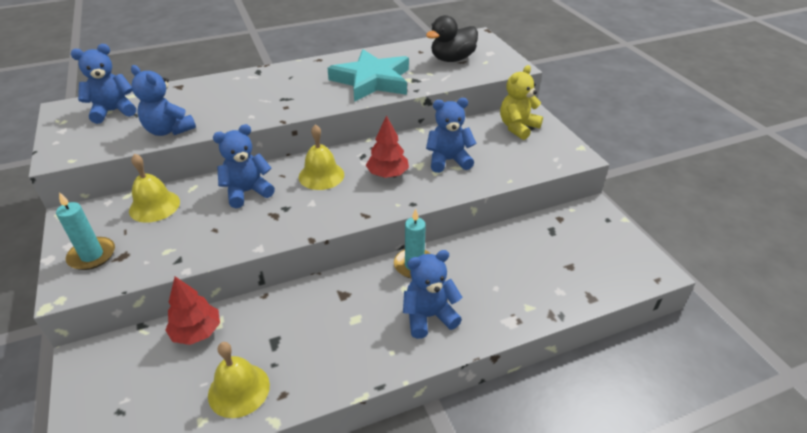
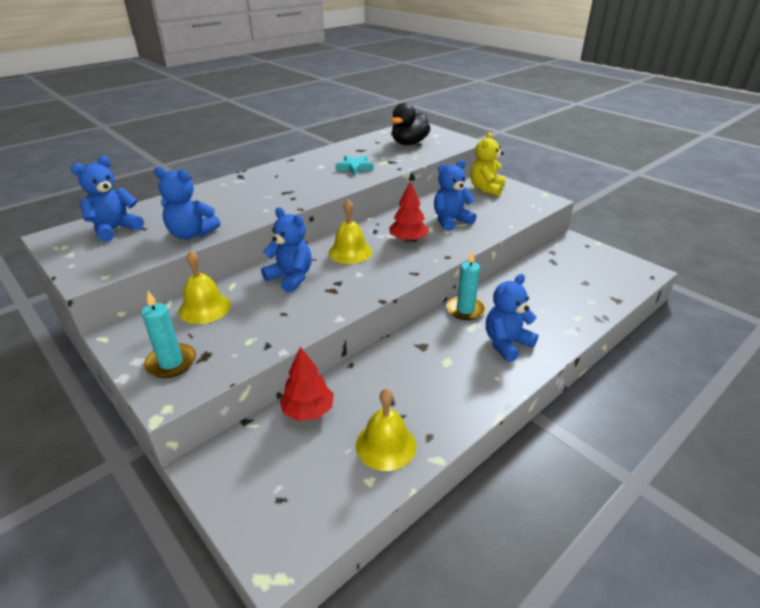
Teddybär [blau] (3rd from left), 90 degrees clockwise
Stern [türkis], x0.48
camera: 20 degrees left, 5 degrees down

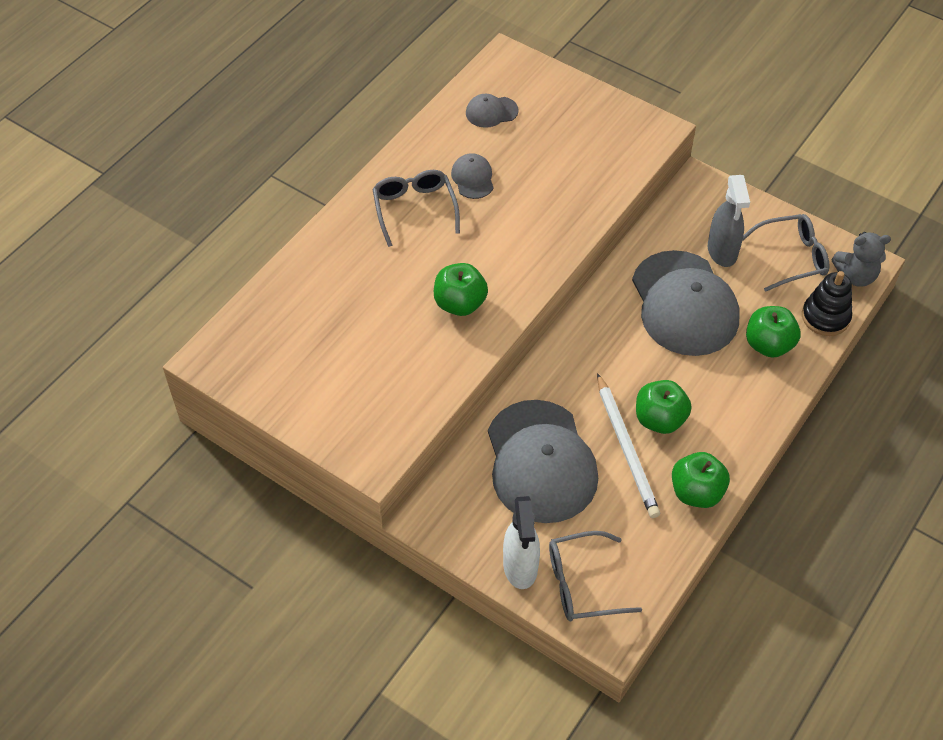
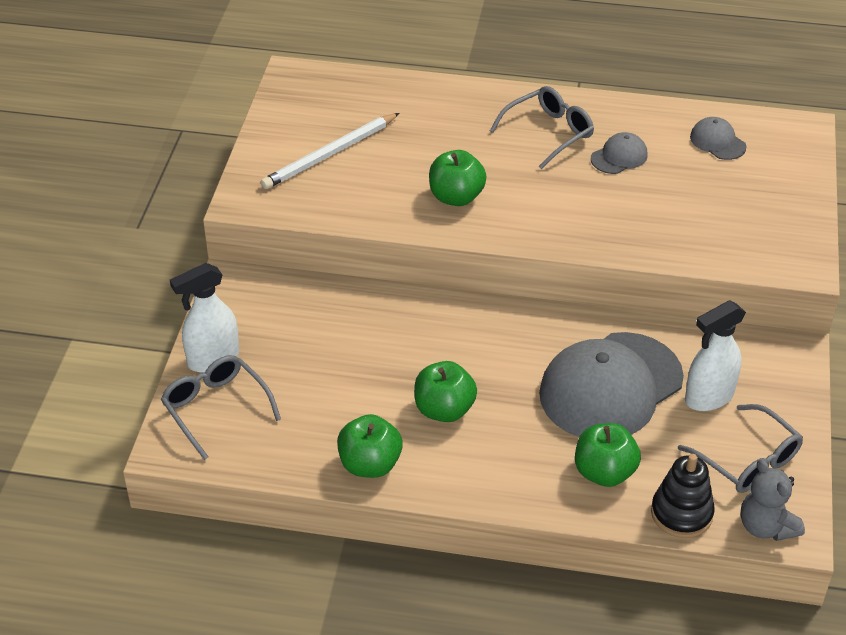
Kappe [grau] (3rd from left) -> none
Bleistift [weiß], move
Sprühflasche [grau] -> Sprühflasche [weiß] (2nd from left)
camera: 65 degrees right, 10 degrees down

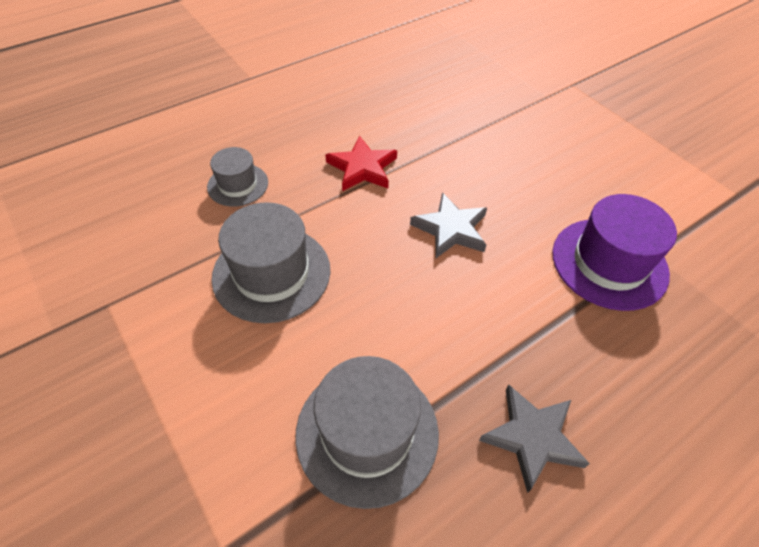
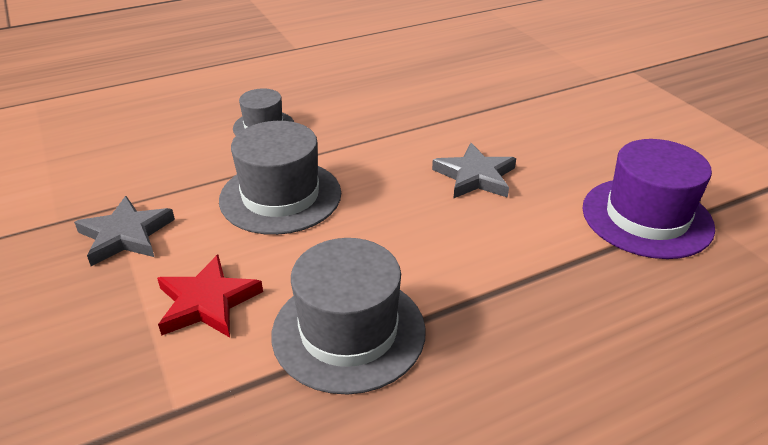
Stern [rot], move
Stern [grau] (2nd from left in the first image) -> Stern [grau] (1st from left), move
camera: 10 degrees right, 15 degrees down

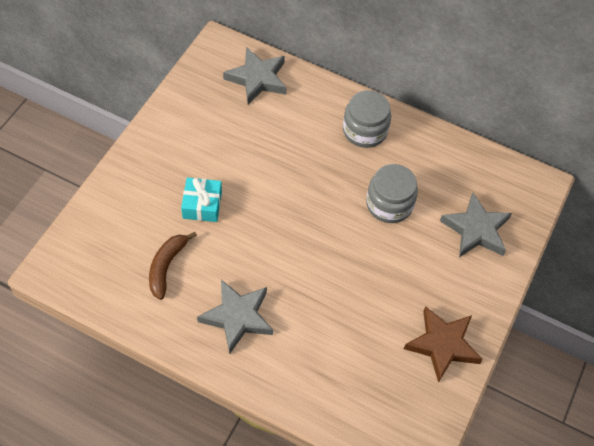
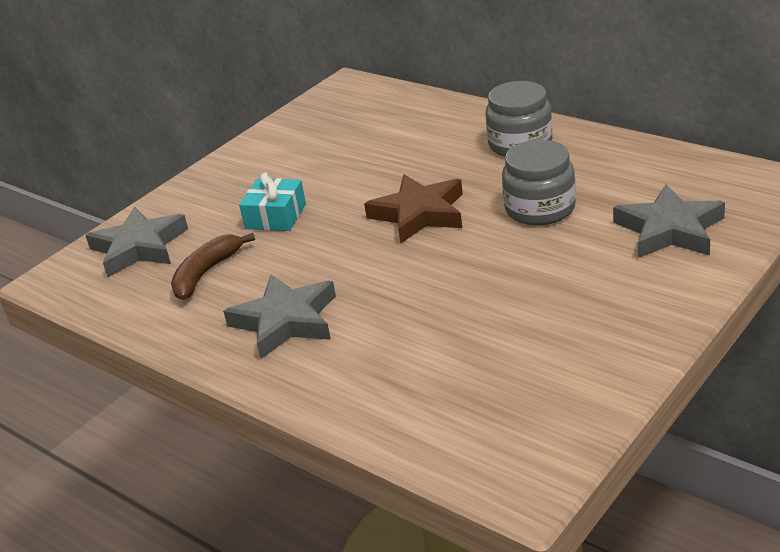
Stern [grau] (2nd from left in the first image) -> Stern [grau] (1st from left), move
Stern [braun], move
camera: 20 degrees right, 25 degrees down

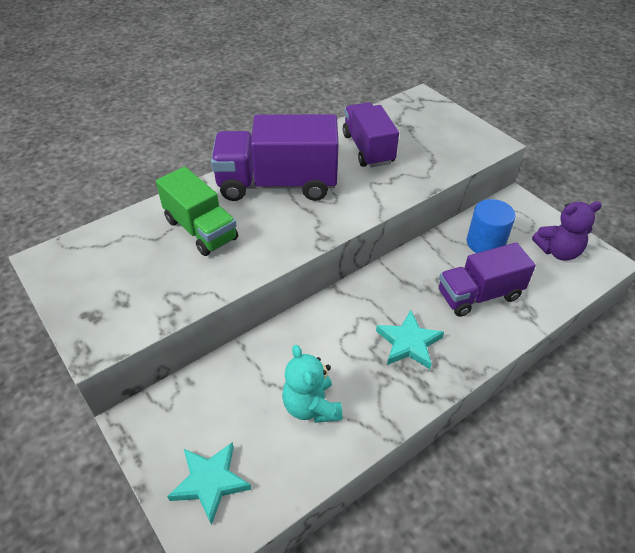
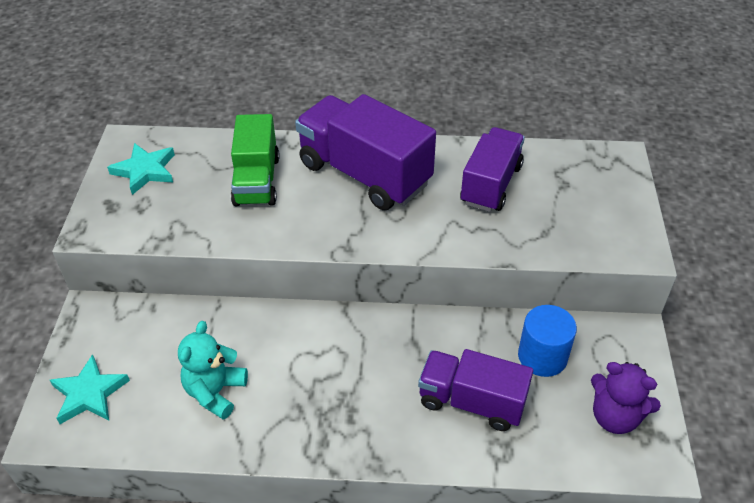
Stern [türkis] (2nd from left), move
camera: 40 degrees right, 0 degrees up

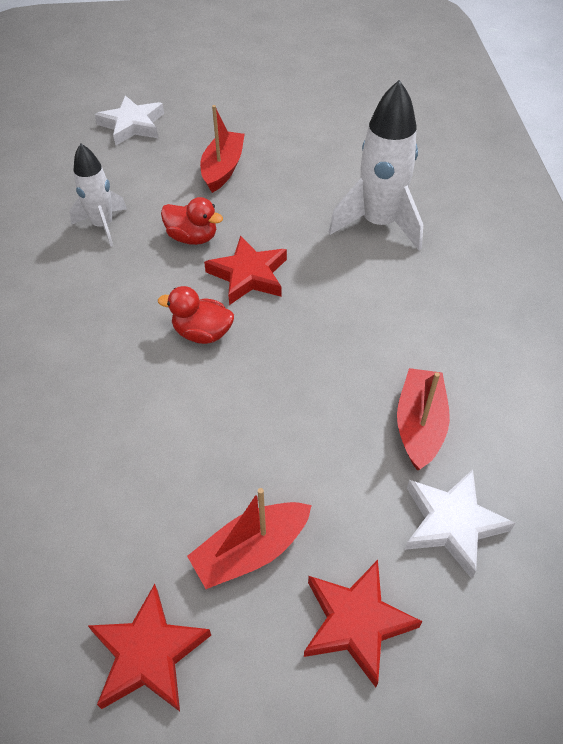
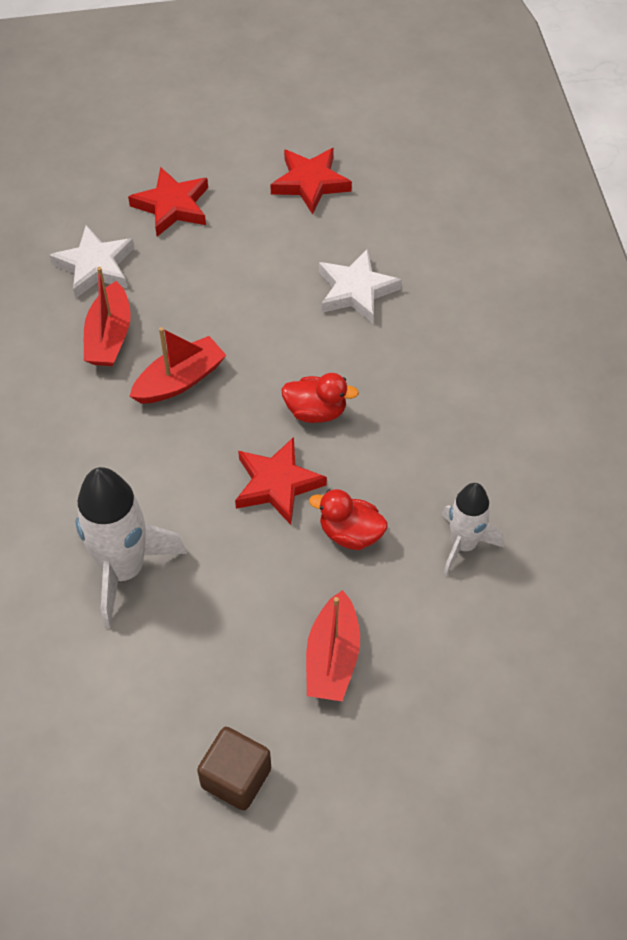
none -> Kubus [braun]
Stern [weiß] (1st from left in the first image) -> Stern [weiß] (2nd from left), move
Boot [rot] (2nd from left), move
camera: 175 degrees right, 5 degrees up

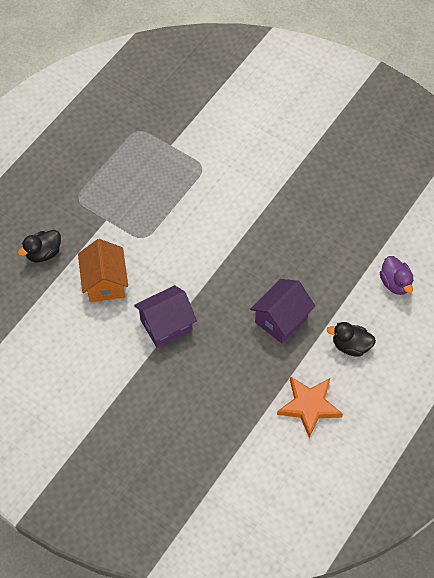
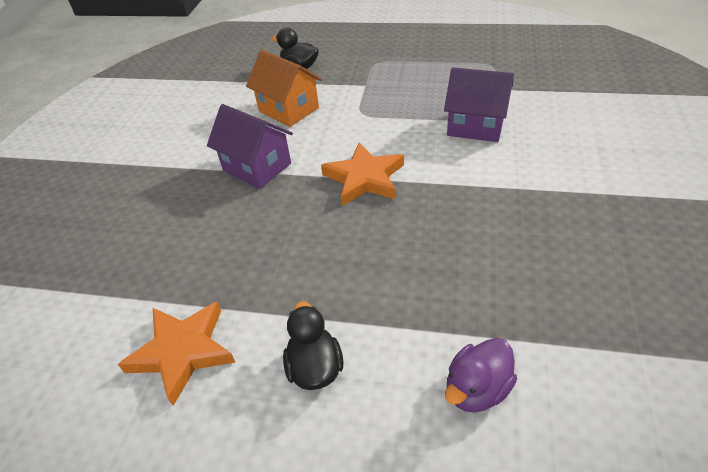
none -> Stern [orange] (2nd from left)
Haus [lila] (2nd from left), move
Haus [orange], 75 degrees clockwise
camera: 70 degrees right, 15 degrees down

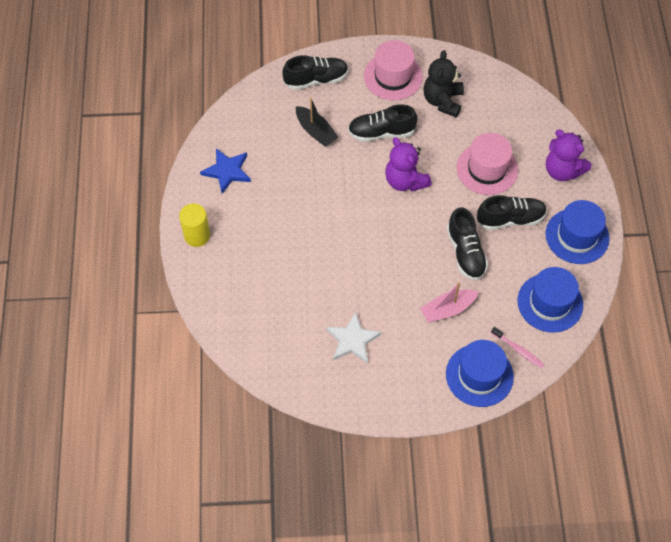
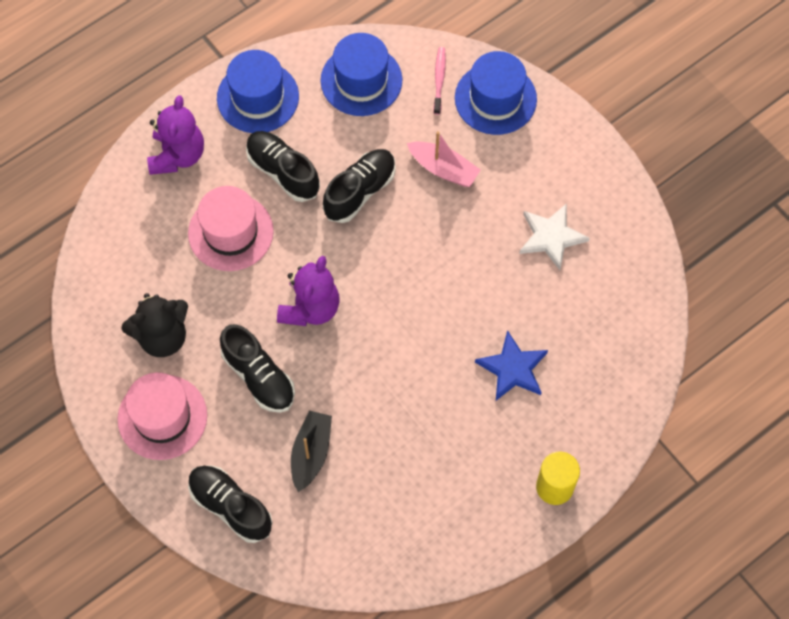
Stern [blau], move
camera: 125 degrees left, 5 degrees up

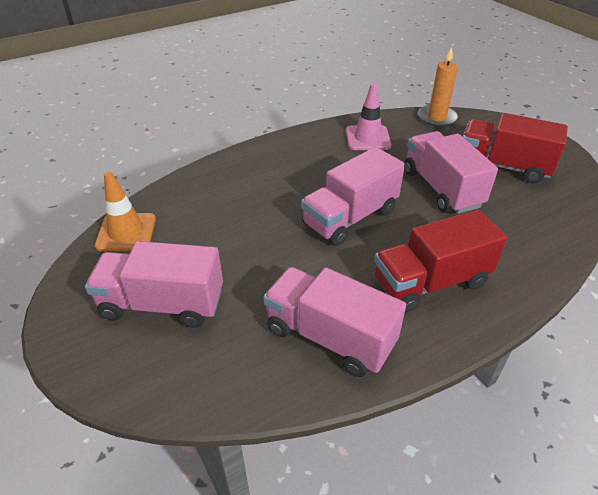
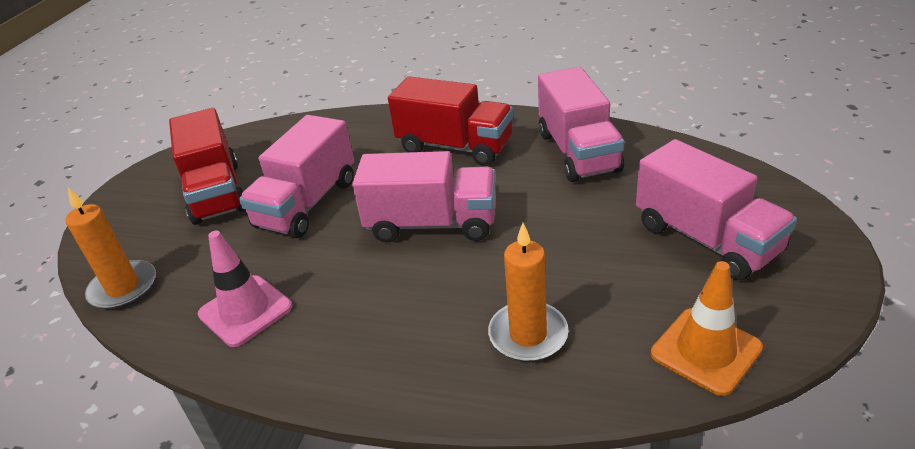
none -> Kerze [orange] (2nd from left)
camera: 130 degrees left, 5 degrees down

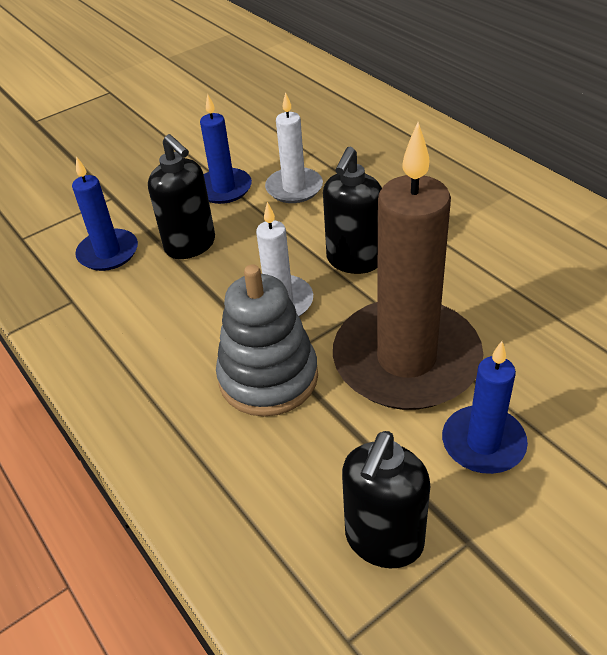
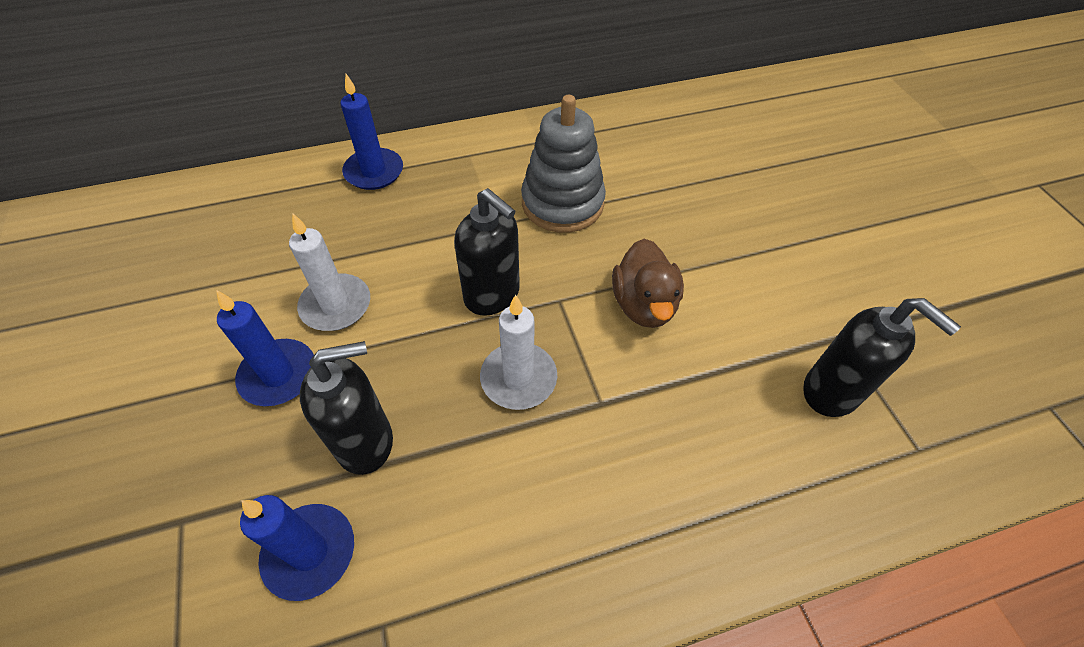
Stapelspielzeug [grau], move
Kerze [blau] (3rd from left), move
Kerze [braun] -> Ente [braun]
camera: 75 degrees left, 10 degrees up

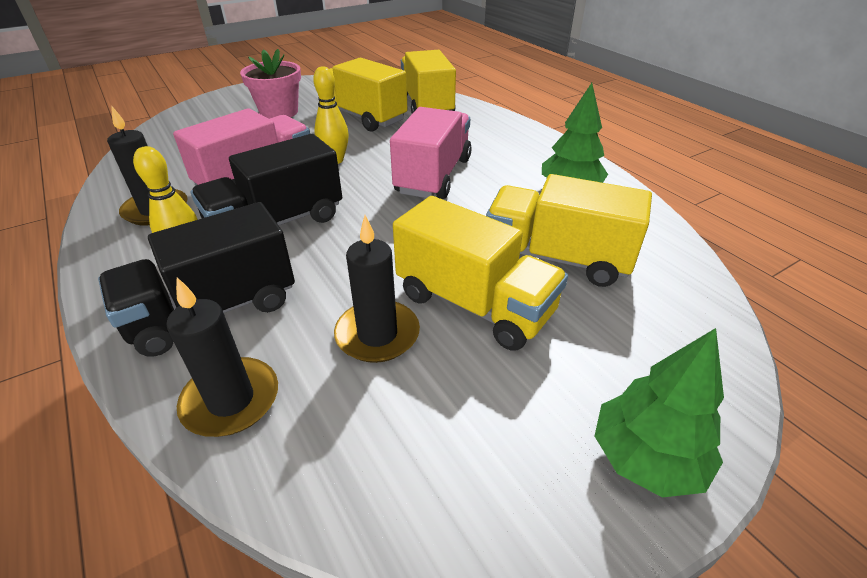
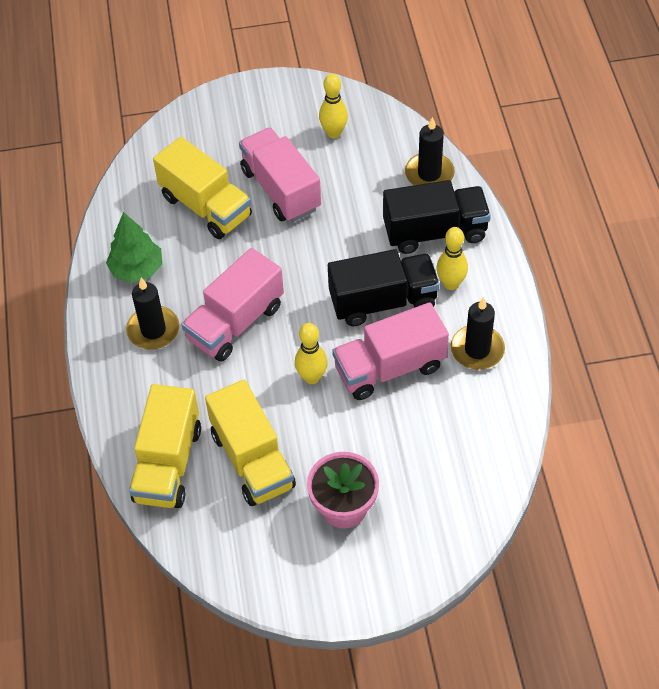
Baum [grün] (2nd from left) -> none
none -> Bowlingkegel [gelb] (2nd from left)
Kerze [schwarz] (3rd from left in the first image) -> Kerze [schwarz] (1st from left), move
Lastwagen [gelb] (3rd from left) -> Lastwagen [rosa] (2nd from left)
camera: 155 degrees left, 15 degrees up

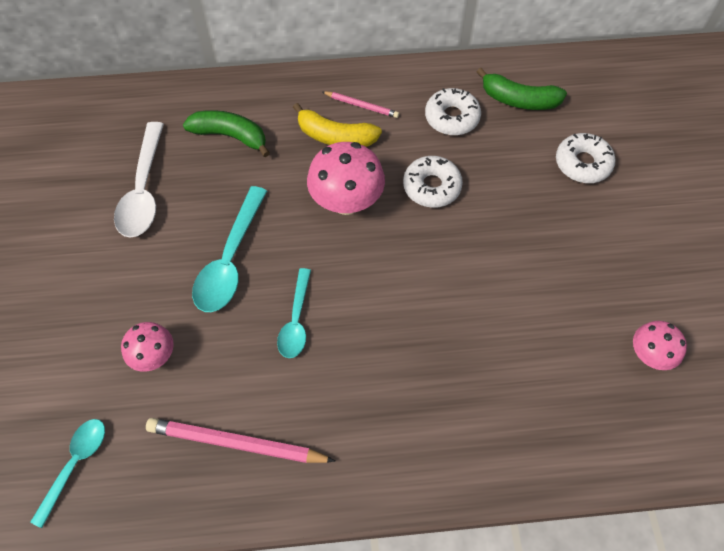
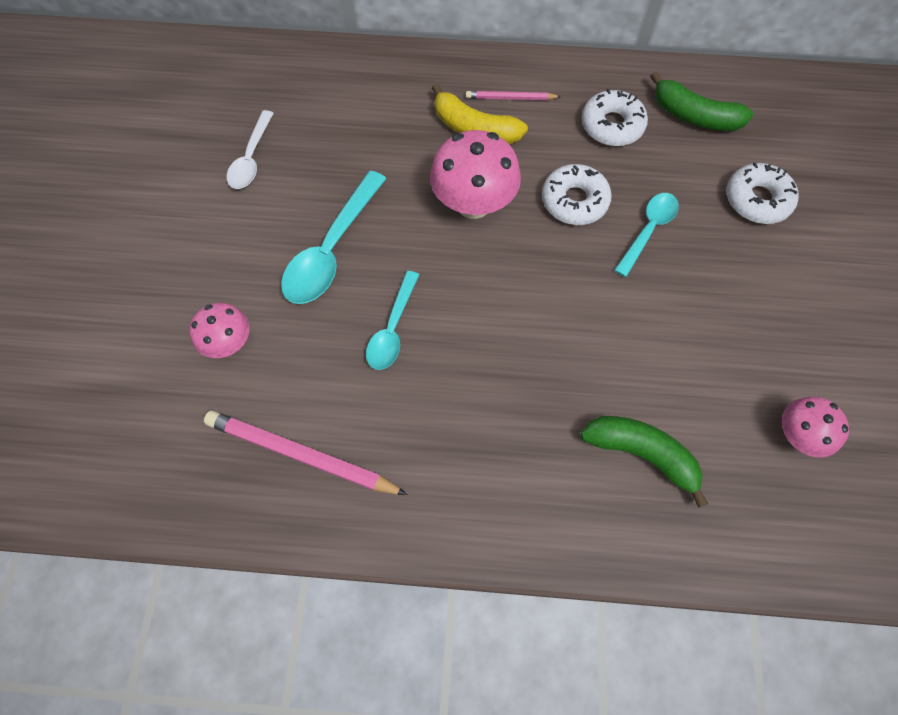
Löffel [türkis] (1st from left in the first image) -> Löffel [türkis] (3rd from left), move
Banane [grün] (1st from left), move
Bleistift [rosa] (2nd from left), 150 degrees clockwise
Löffel [weiß], x0.63
camera: 10 degrees right, 5 degrees up

